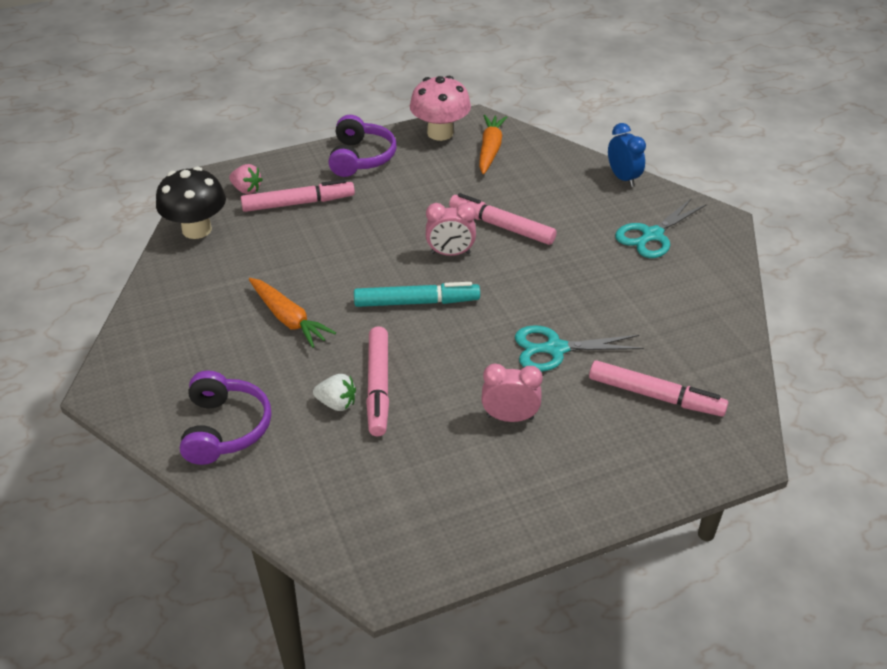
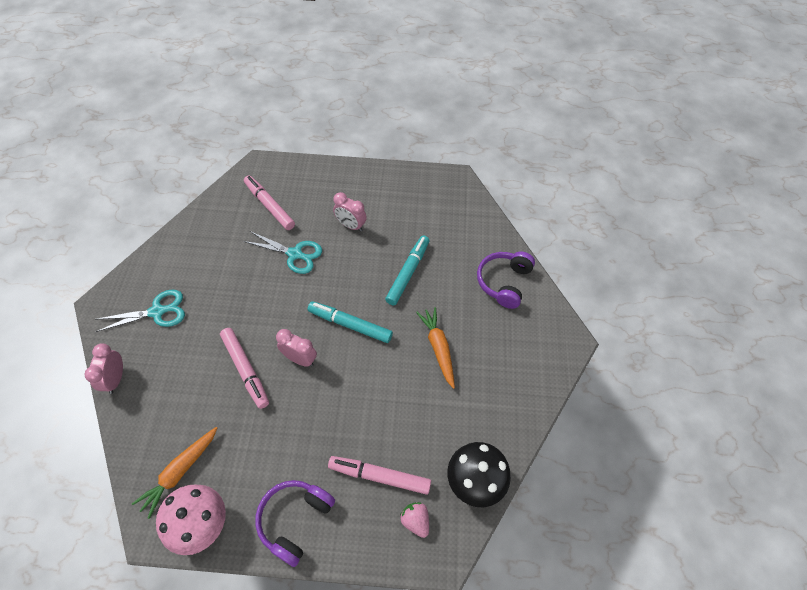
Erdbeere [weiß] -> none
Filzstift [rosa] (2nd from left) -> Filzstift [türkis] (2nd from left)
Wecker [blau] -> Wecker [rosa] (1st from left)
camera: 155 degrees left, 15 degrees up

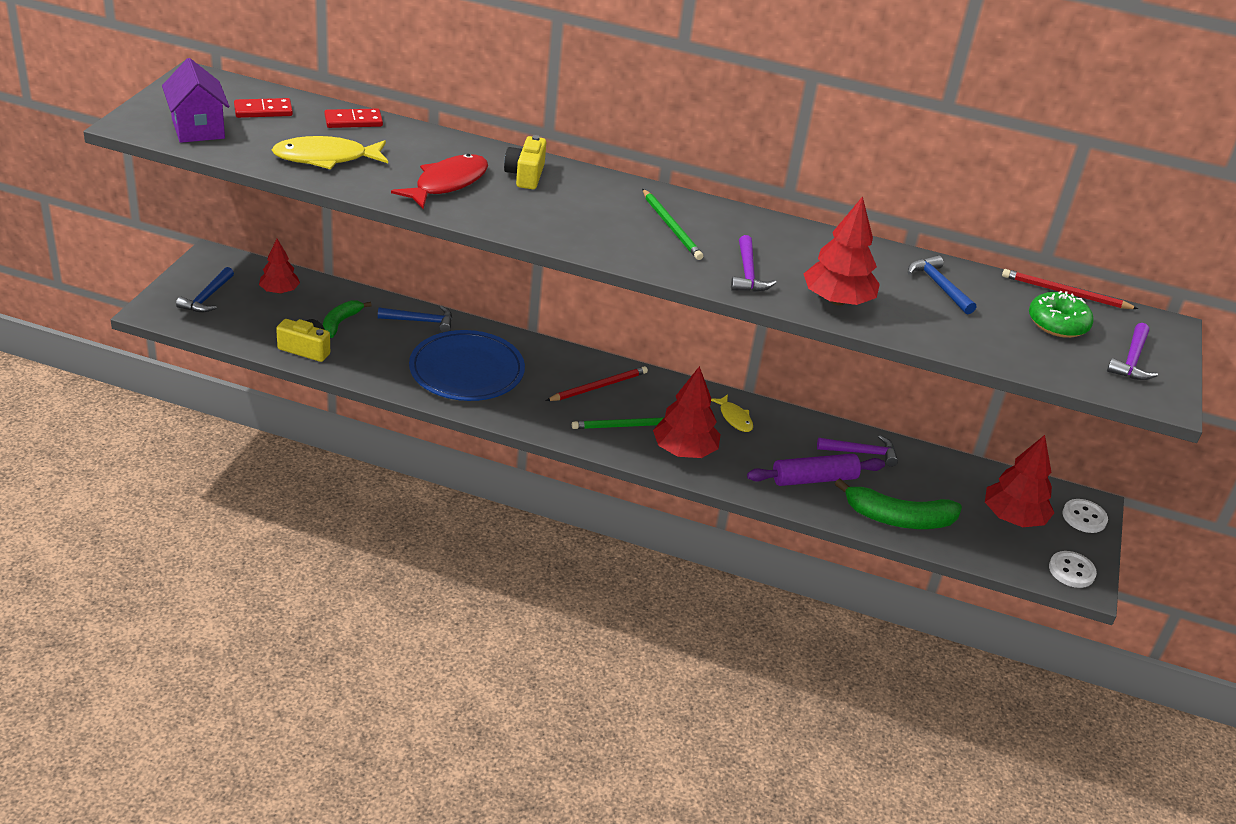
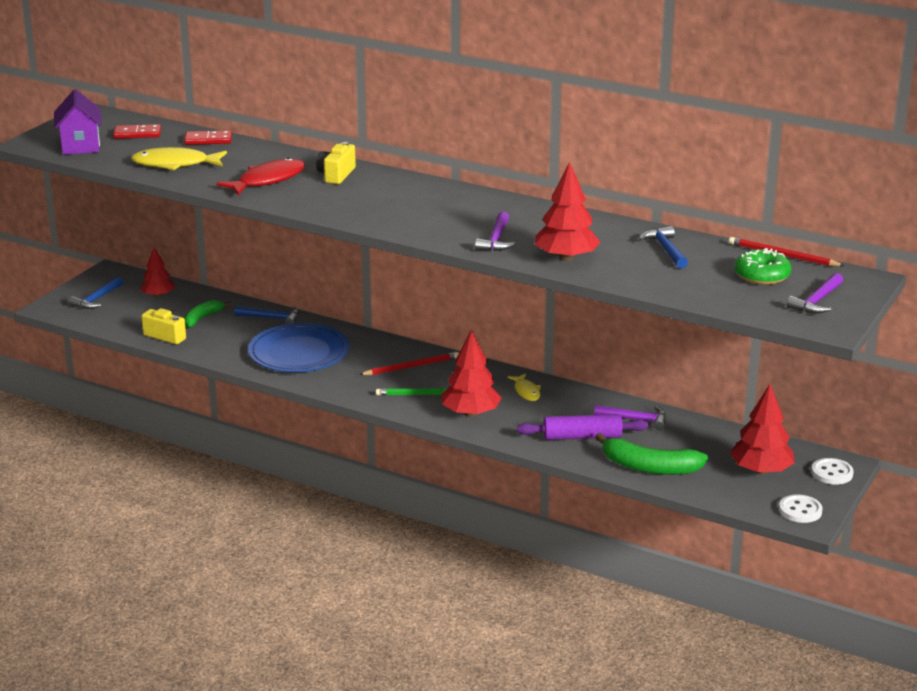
Bleistift [grün] (2nd from left) -> none
camera: 15 degrees right, 10 degrees down

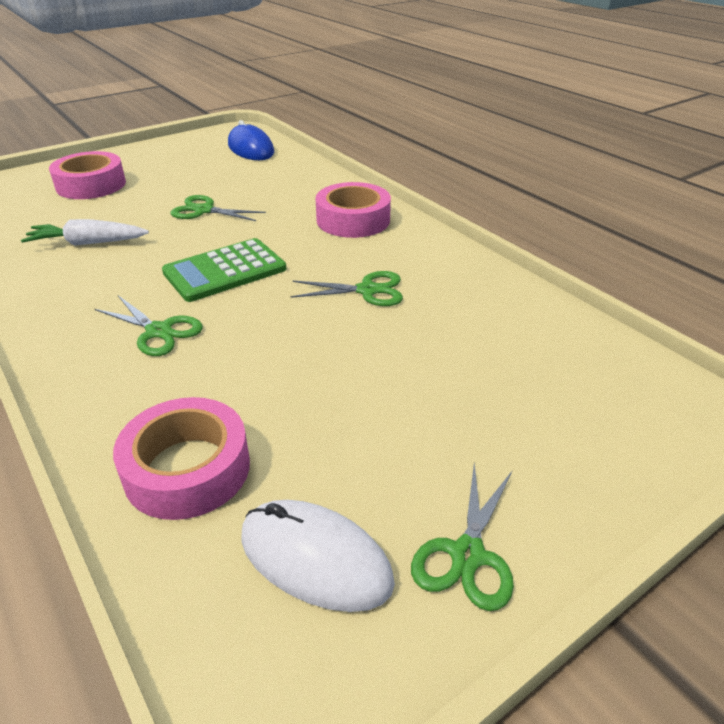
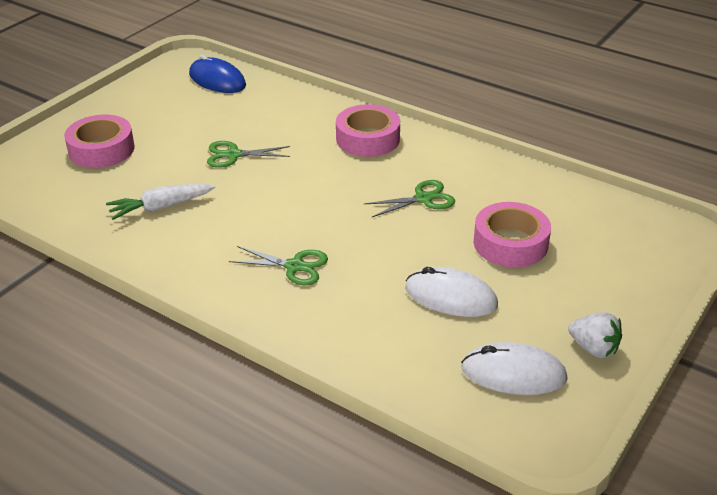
Taschenrechner [grün] -> none
none -> Computermaus [weiß] (1st from left)
Klebeband [rosa] (2nd from left in the first image) -> Klebeband [rosa] (3rd from left), move
Schere [grün] (4th from left) -> Erdbeere [weiß]
camera: 20 degrees left, 0 degrees up

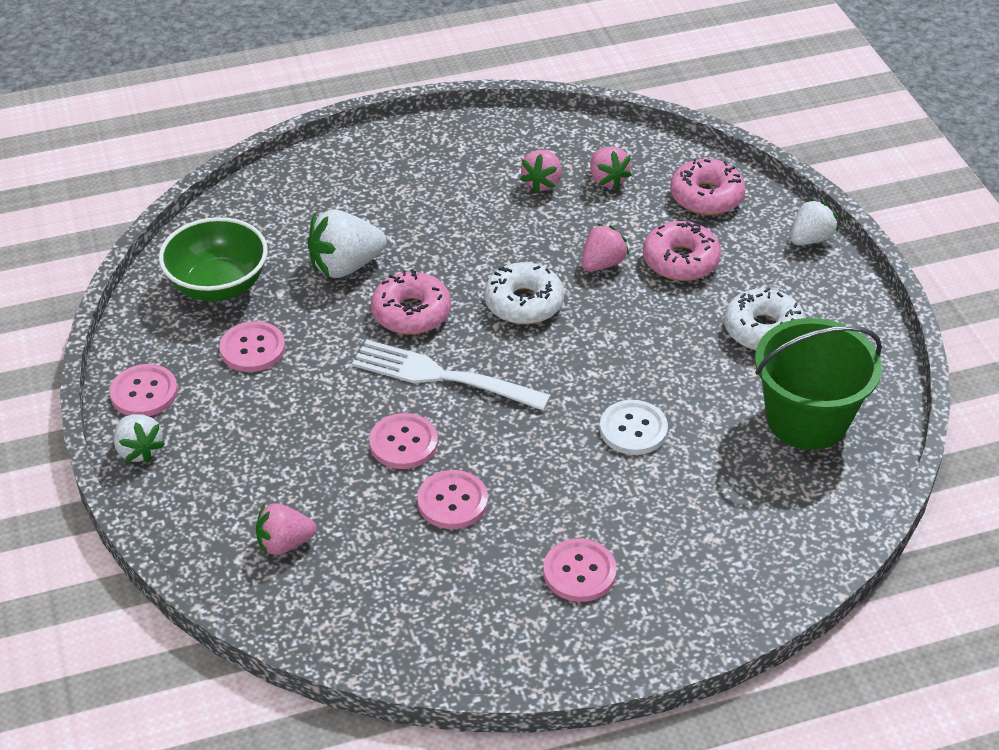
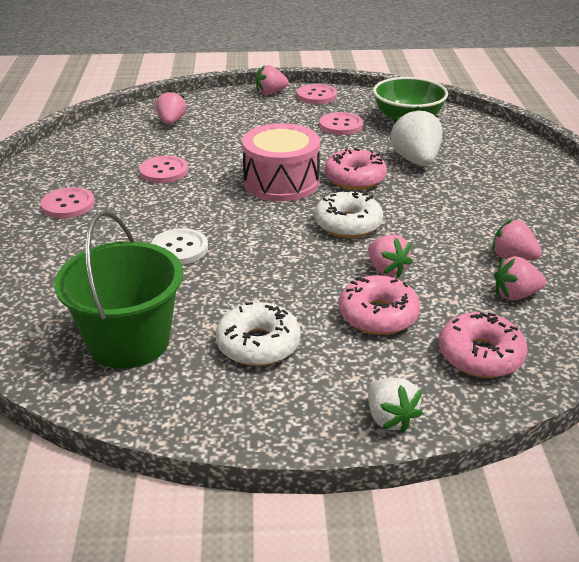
Knopf [rosa] (3rd from left) -> none
Gabel [weiß] -> Trommel [rosa]
Erdbeere [weiß] (1st from left) -> Erdbeere [rosa] (2nd from left)
camera: 105 degrees right, 10 degrees down

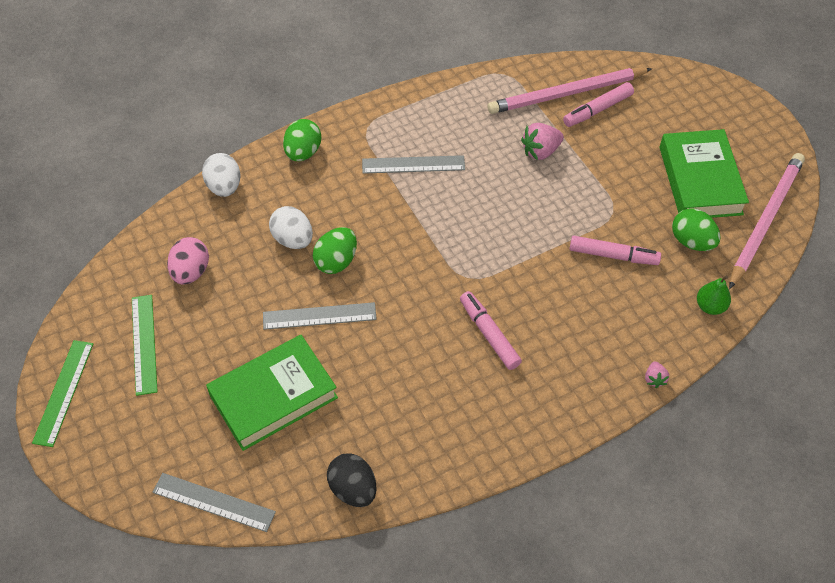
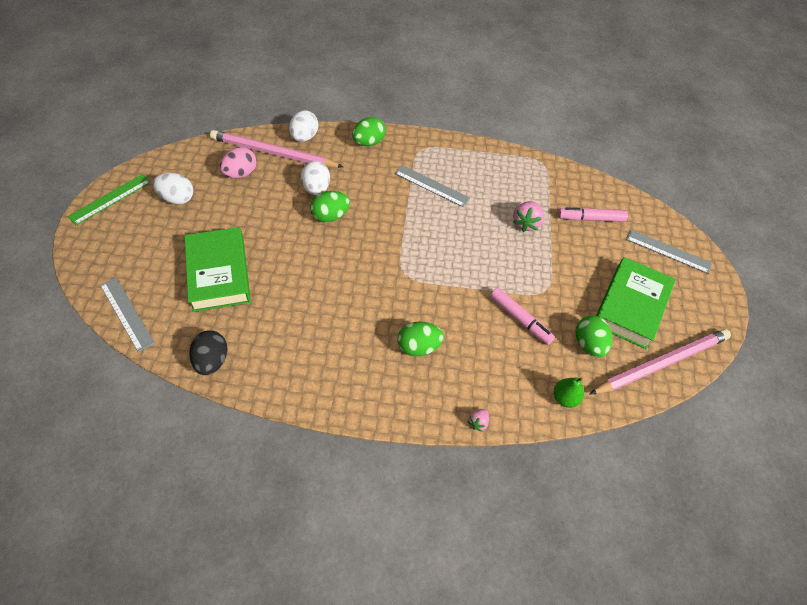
Filzstift [rosa] (1st from left) -> none
none -> Ei [grün] (3rd from left)
Lineal [grau] (2nd from left in the first image) -> Lineal [grau] (3rd from left), move
Bleistift [rosa] (1st from left), move
Lineal [grün] (2nd from left) -> Ei [weiß] (1st from left)
Buch [grün] (1st from left), 75 degrees clockwise
Erdbeere [rosa] (1st from left in the first image) -> Erdbeere [rosa] (2nd from left), 75 degrees counterclockwise
camera: 30 degrees right, 0 degrees up

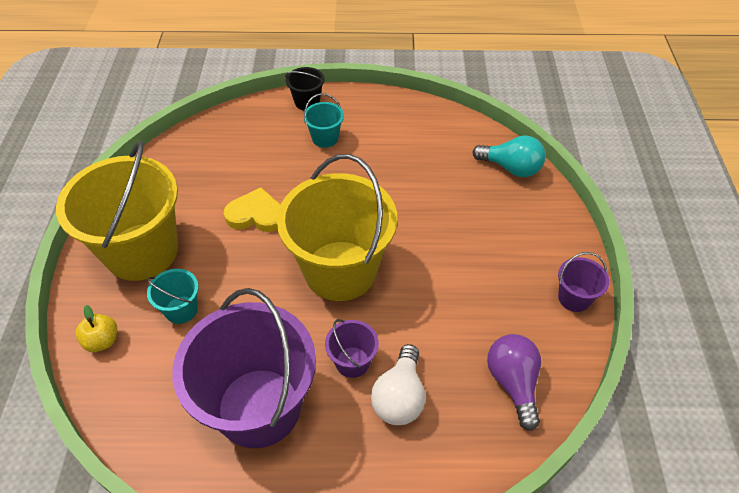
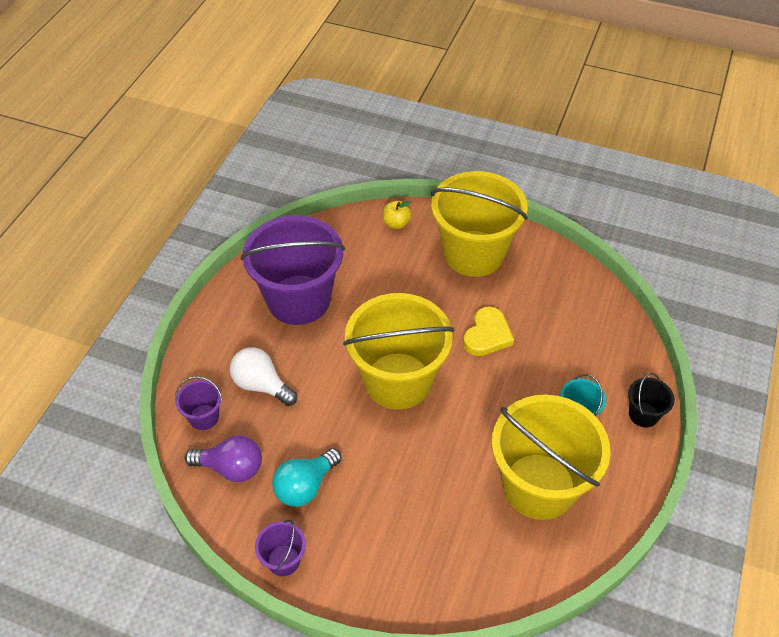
Eimer [türkis] (1st from left) -> none
none -> Eimer [gelb] (3rd from left)
Eimer [lila] (2nd from left in the first image) -> Eimer [lila] (1st from left), move
Glühbirne [türkis], move
camera: 110 degrees right, 0 degrees up

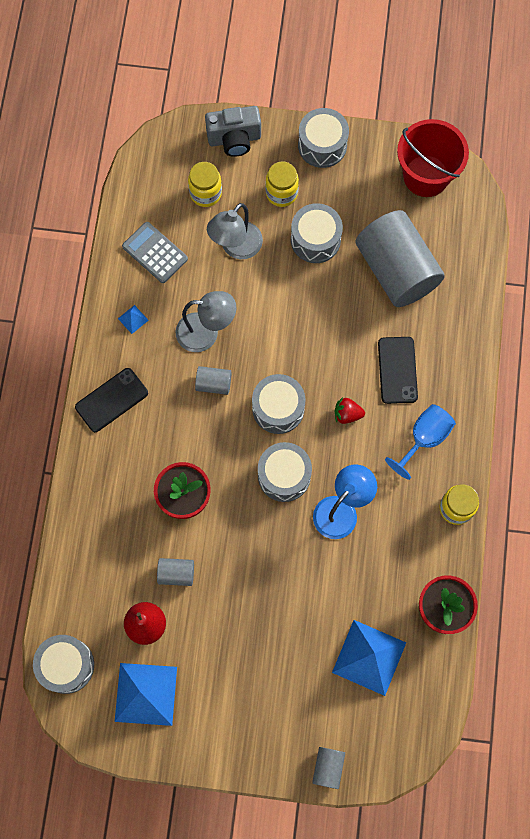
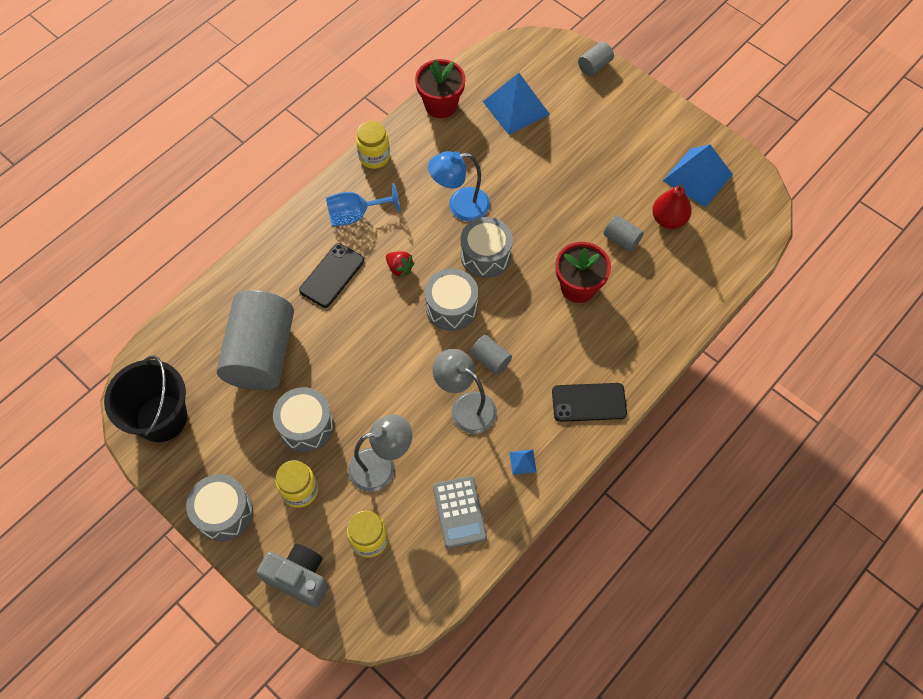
Trommel [grau] (1st from left) -> none
Eimer [rot] -> Eimer [schwarz]
camera: 145 degrees left, 10 degrees down

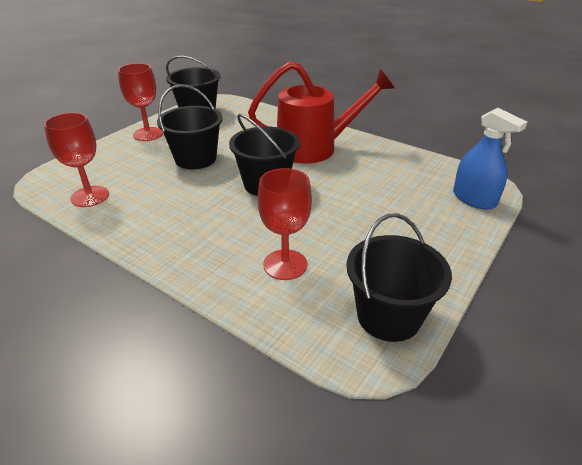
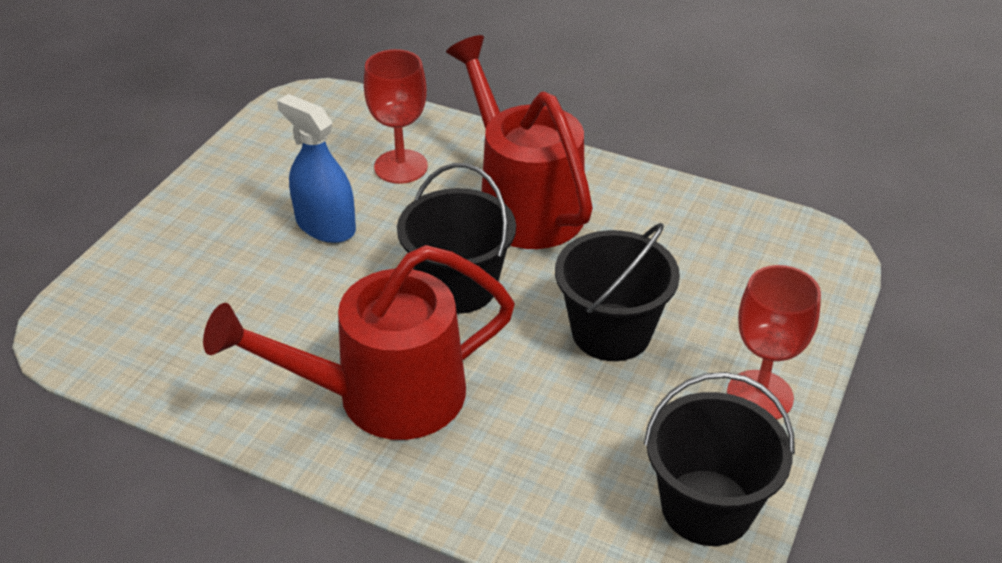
Kelch [rot] (1st from left) -> none
Eimer [schwarz] (4th from left) -> none
none -> Gießkanne [rot] (2nd from left)
Sprühflasche [blau], move
camera: 170 degrees right, 5 degrees up

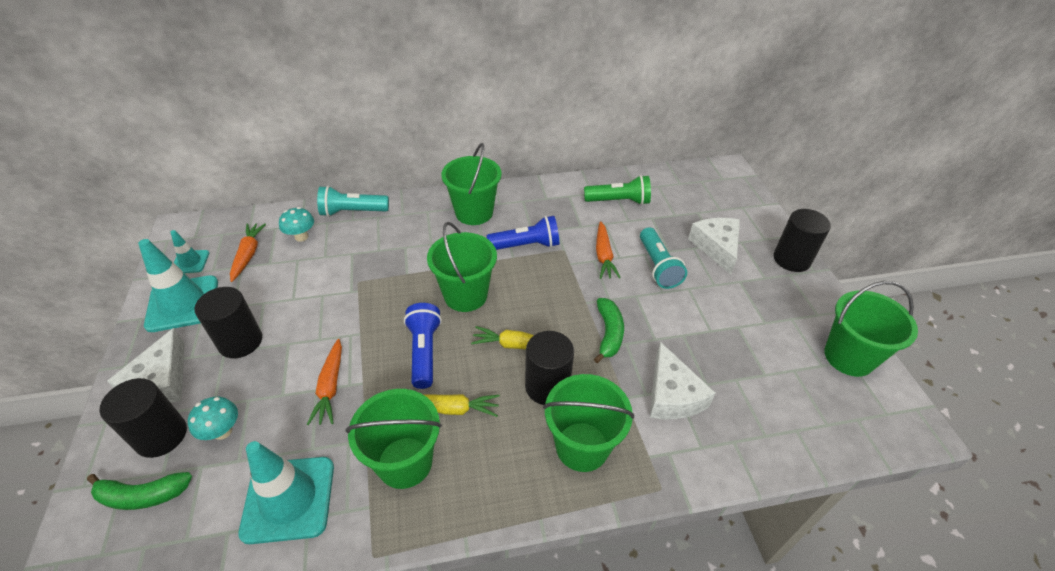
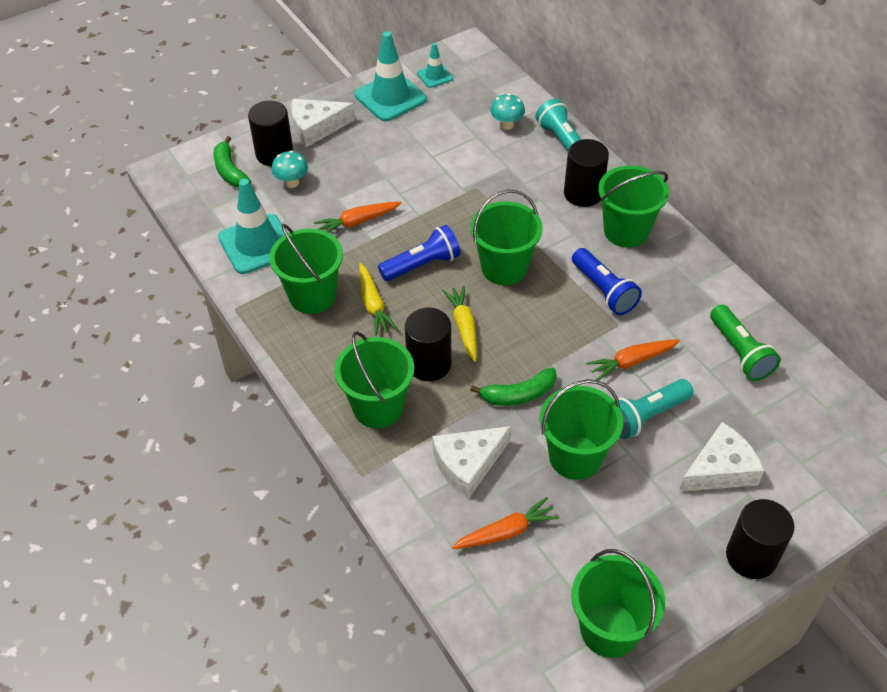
none -> Eimer [grün] (4th from left)
Vollzylinder [schwarz] (2nd from left in the first image) -> Vollzylinder [schwarz] (3rd from left), move
Karotte [orange] (1st from left in the first image) -> Karotte [orange] (2nd from left), move
camera: 70 degrees right, 5 degrees up

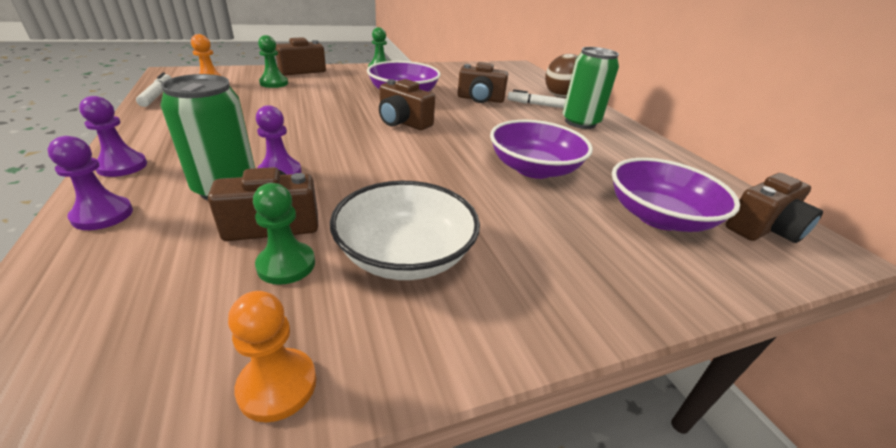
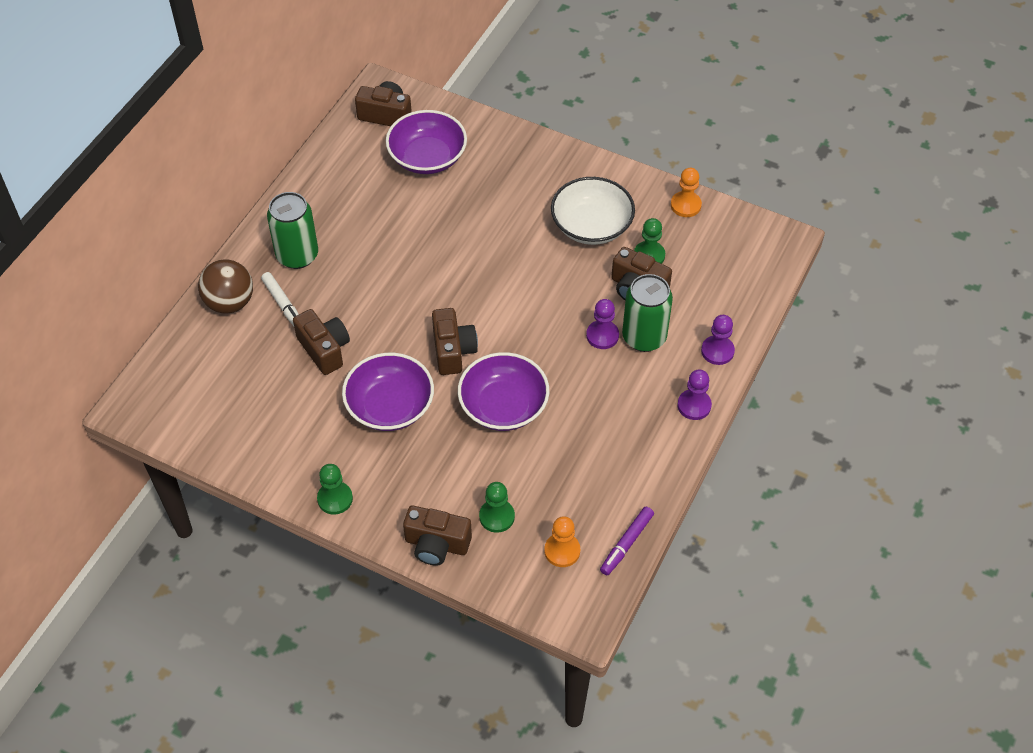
Schüssel [lila] (2nd from left in the first image) -> Schüssel [lila] (3rd from left), move
Filzstift [weiß] (1st from left) -> Filzstift [lila]
camera: 130 degrees left, 20 degrees up

